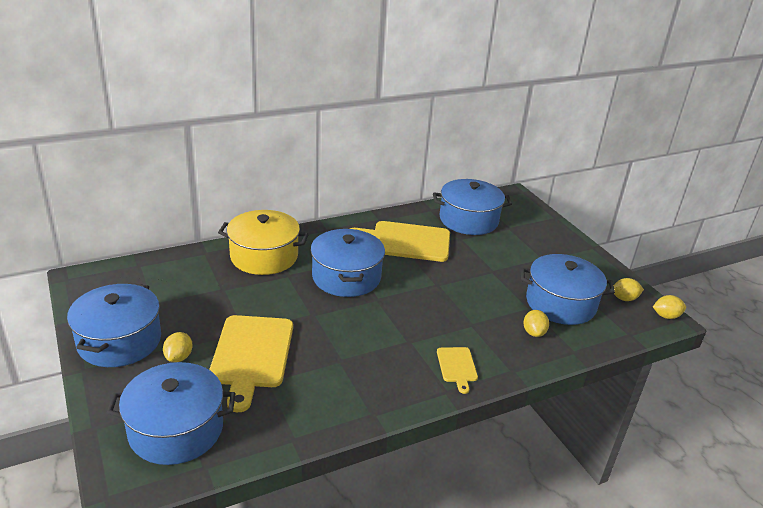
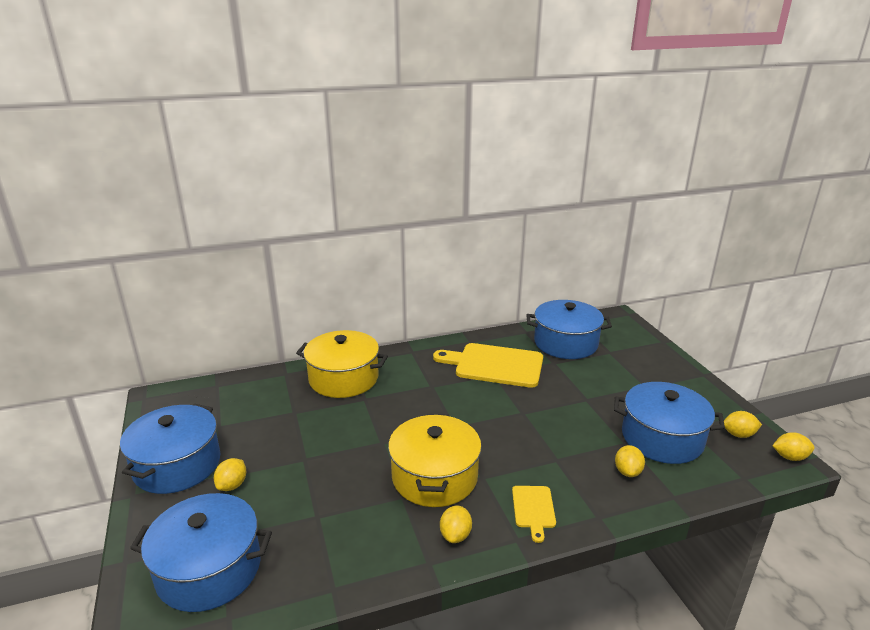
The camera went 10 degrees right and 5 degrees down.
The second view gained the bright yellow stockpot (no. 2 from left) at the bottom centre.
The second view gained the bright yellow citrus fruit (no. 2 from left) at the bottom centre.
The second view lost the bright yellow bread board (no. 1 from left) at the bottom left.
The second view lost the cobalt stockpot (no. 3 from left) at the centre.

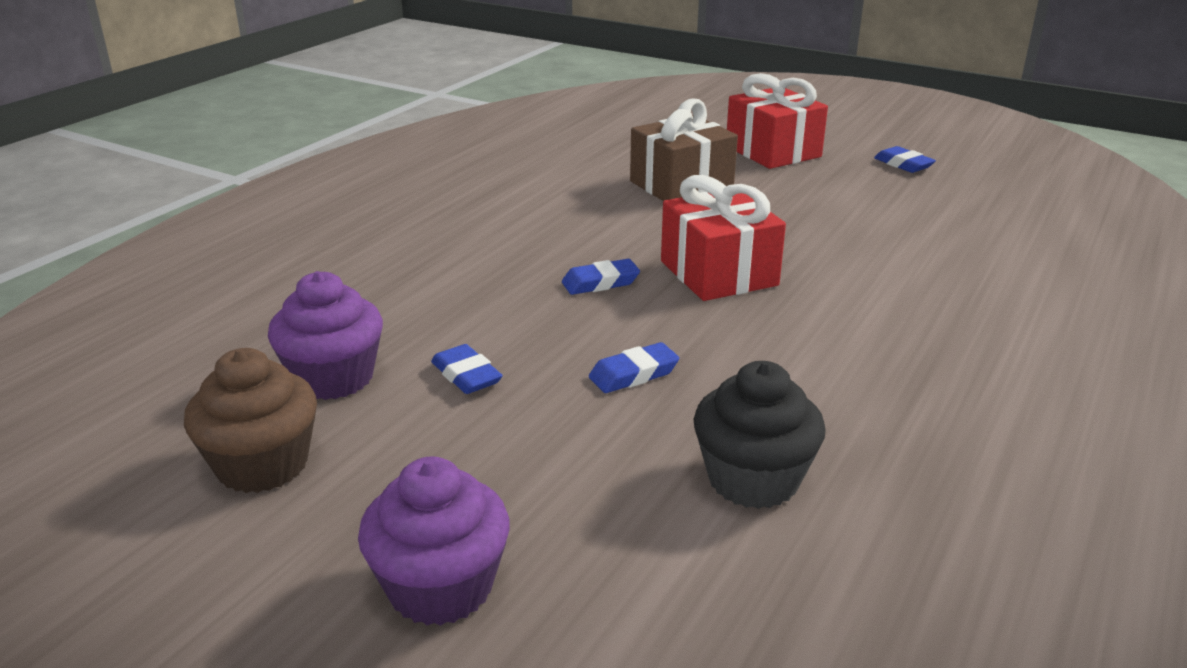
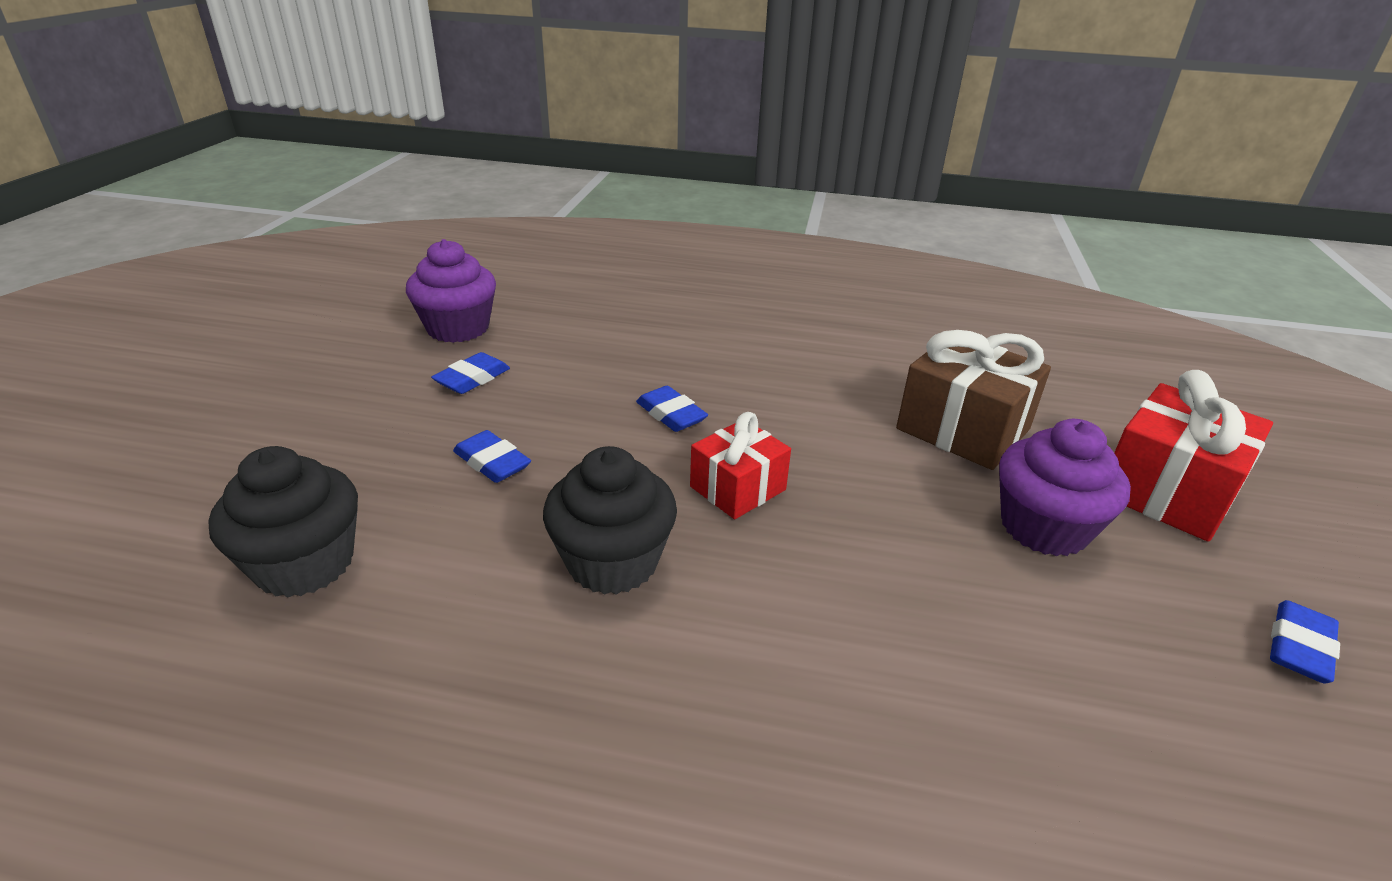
The camera went 70 degrees right and 5 degrees up.
The second view gained the ebony fairy cake (no. 2 from left) at the centre.
The size of the crimson gift (no. 1 from left) at the centre changed by a factor of 0.63.
The royal purple fairy cake (no. 2 from left) ended up elsewhere, having gone from the bottom centre to the middle right.
The second view lost the dark brown fairy cake at the middle left.

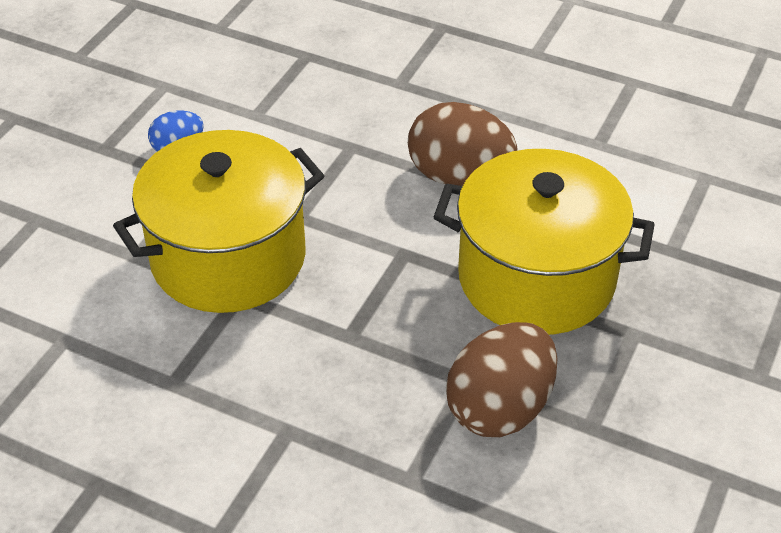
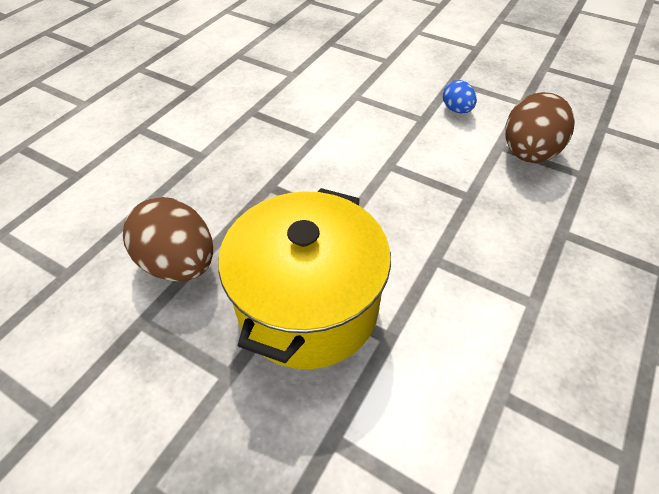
The camera went 95 degrees right and 5 degrees up.
The dark brown egg (no. 1 from left in the first image) ended up elsewhere, having gone from the top centre to the top right.
The second view lost the bright yellow stockpot (no. 1 from left) at the middle left.

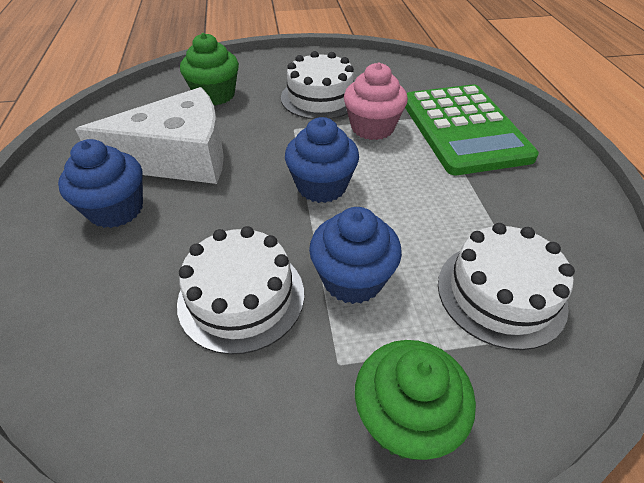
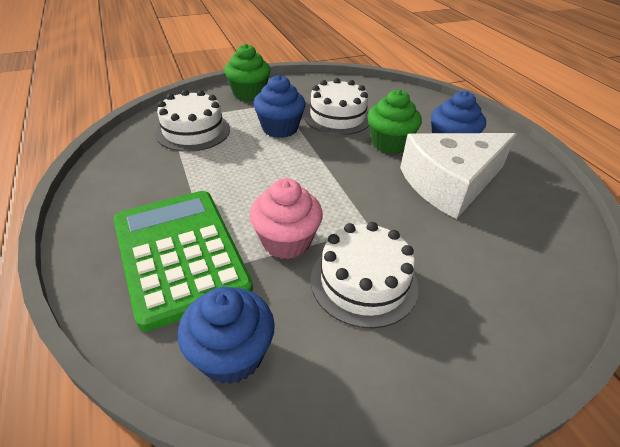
The camera went 165 degrees right and 5 degrees down.
The cobalt fairy cake (no. 2 from left in the first image) ended up elsewhere, having gone from the top centre to the bottom centre.
The green fairy cake (no. 1 from left in the first image) ended up elsewhere, having gone from the top left to the top centre.

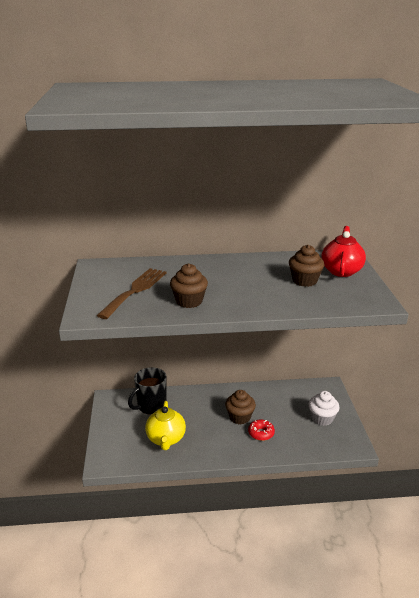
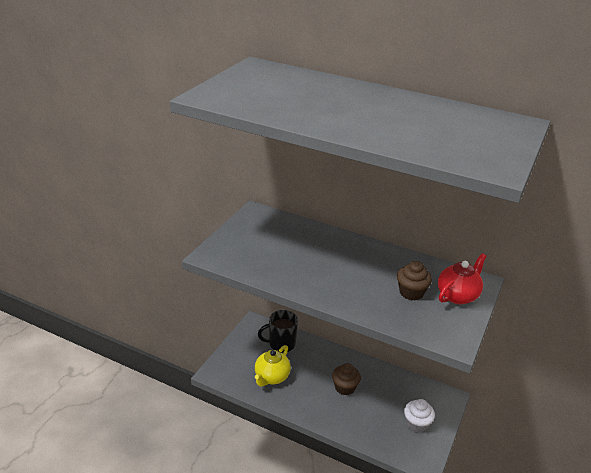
The camera went 30 degrees right and 5 degrees up.
The second view lost the dark brown dinner fork at the middle left.
The second view lost the dark brown fairy cake (no. 1 from left) at the centre.
The second view lost the crimson glazed donut at the bottom centre.

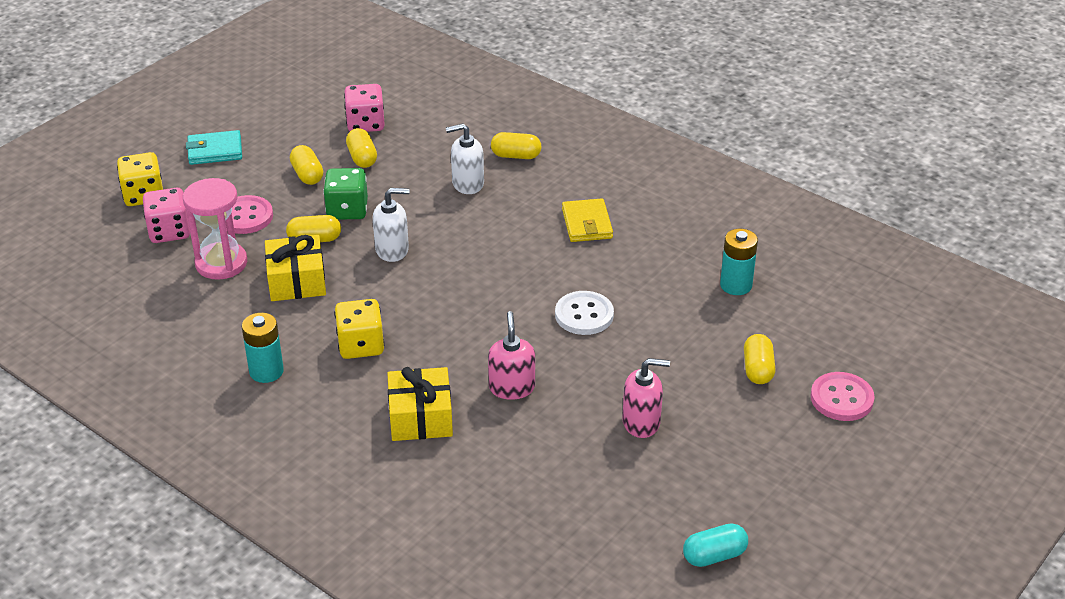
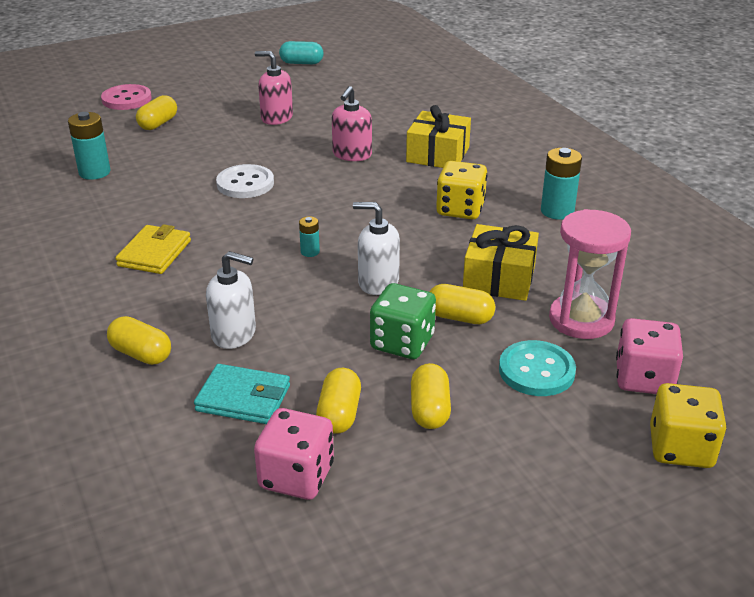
The camera went 155 degrees left and 5 degrees down.
The teal card wallet ended up elsewhere, having gone from the top left to the middle left.
The second view gained the teal power cell (no. 2 from left) at the centre.
What was the pink button (no. 1 from left) at the middle left turned into the teal button at the middle right.

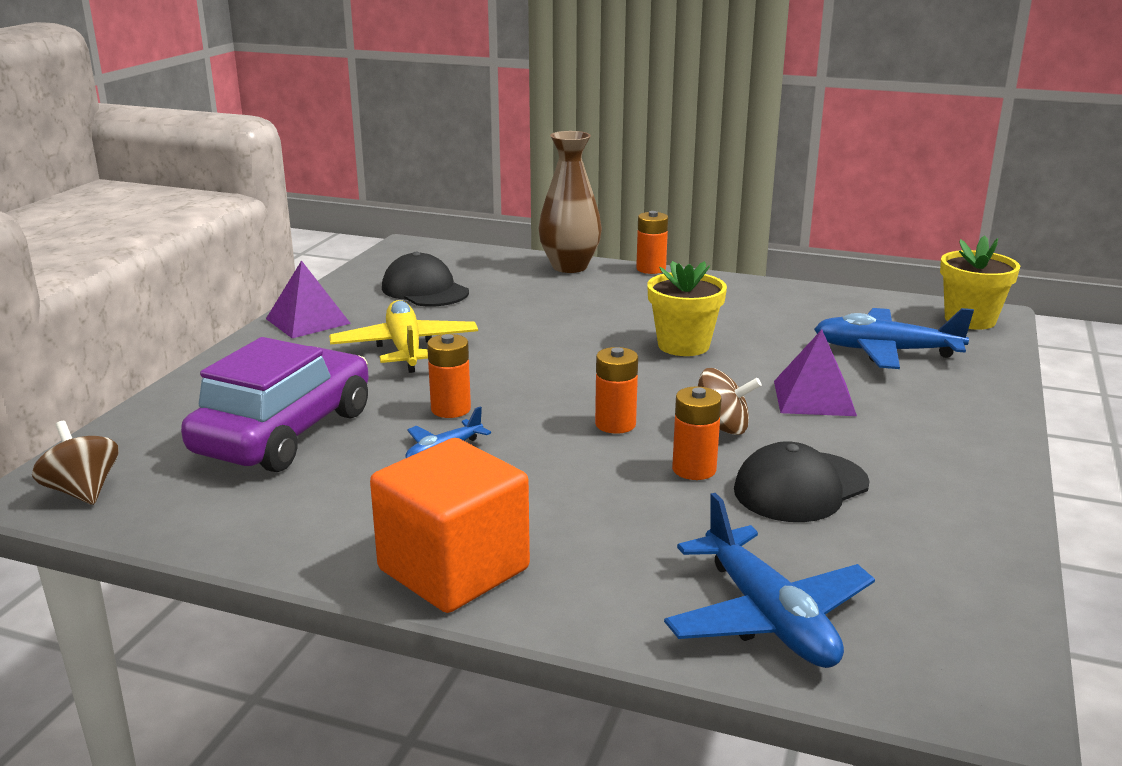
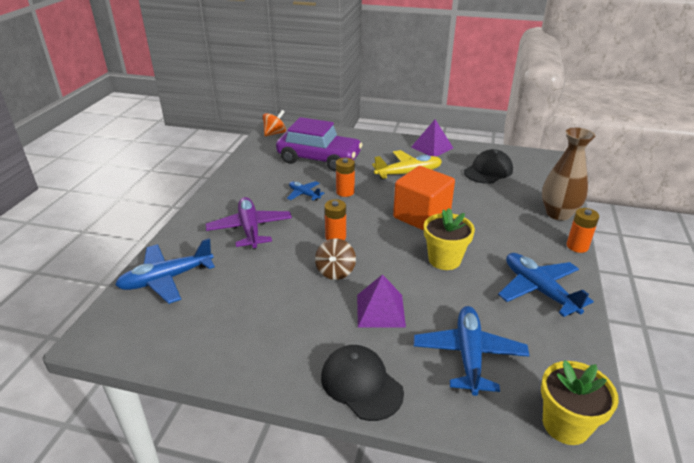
The camera went 85 degrees right and 10 degrees up.
The second view gained the royal purple aeroplane at the centre.
What was the dark brown spinning top (no. 1 from left) at the middle left turned into the orange spinning top at the top centre.
The ebony baseball cap (no. 2 from left in the first image) ended up elsewhere, having gone from the middle right to the bottom centre.
The orange block ended up elsewhere, having gone from the bottom centre to the centre.
The second view gained the cobalt aeroplane (no. 4 from left) at the middle right.
The second view lost the orange power cell (no. 4 from left) at the centre.

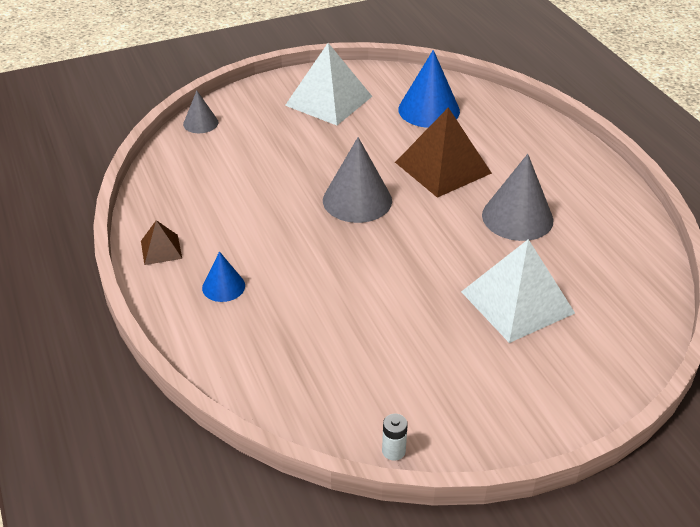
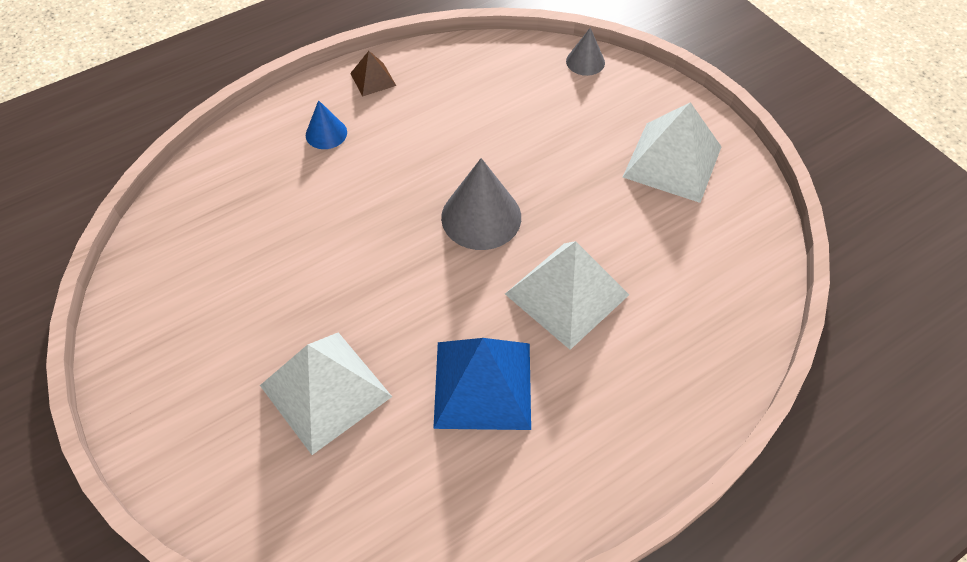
The camera went 80 degrees right and 15 degrees up.
Where the gray solid cone (no. 3 from left) stood at the middle right, the cobalt pyramid shape came to stand at the bottom centre.
What was the dark brown pyramid shape (no. 2 from left) at the top centre turned into the white pyramid shape (no. 2 from left) at the centre.
The second view lost the white power cell at the bottom centre.
The second view lost the cobalt solid cone (no. 2 from left) at the top centre.

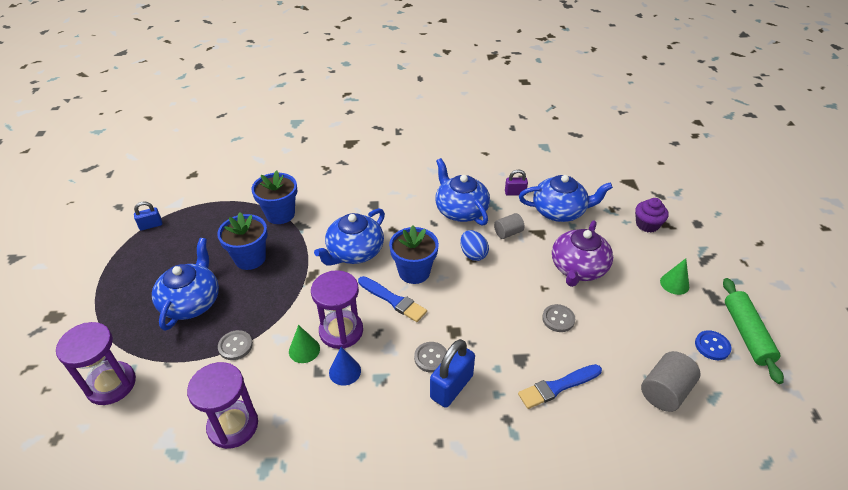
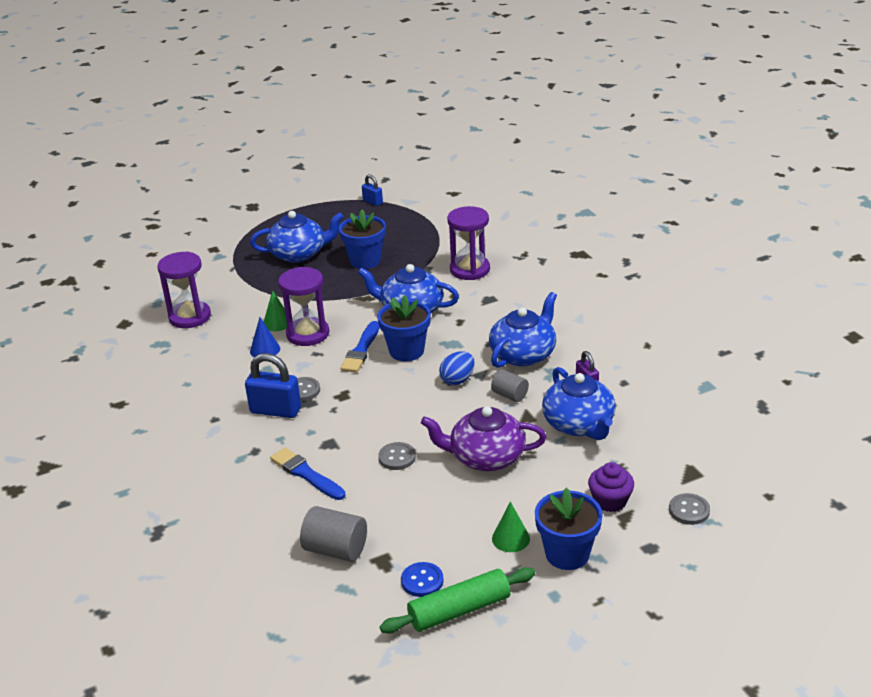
The camera went 70 degrees right and 10 degrees down.
The royal purple hourglass (no. 1 from left in the first image) ended up elsewhere, having gone from the bottom left to the centre.
The cobalt flower pot (no. 2 from left in the first image) ended up elsewhere, having gone from the middle left to the bottom centre.
The gray button (no. 1 from left in the first image) ended up elsewhere, having gone from the bottom left to the bottom right.

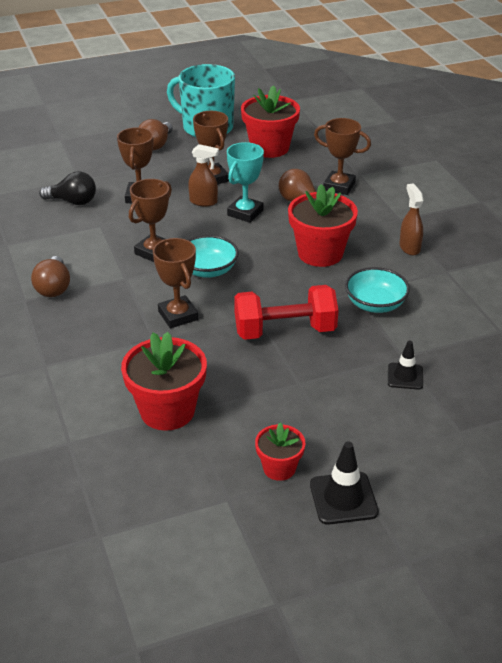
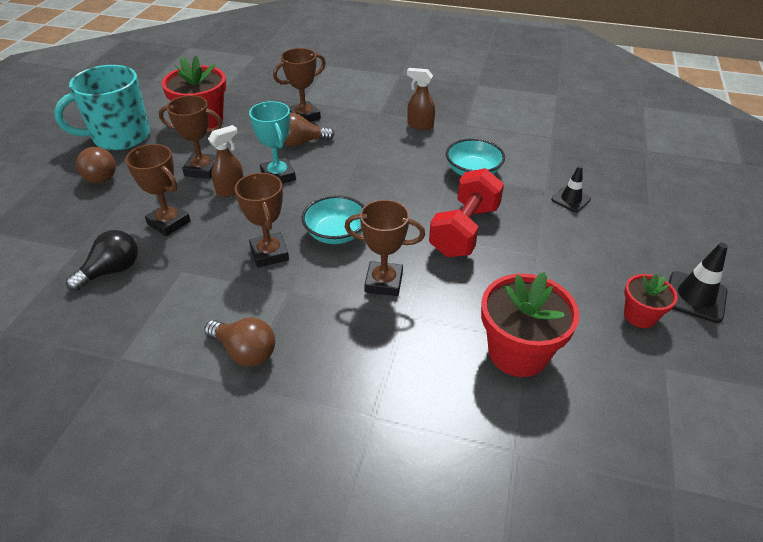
The camera went 55 degrees left and 5 degrees up.
The second view lost the crimson flower pot (no. 4 from left) at the centre.

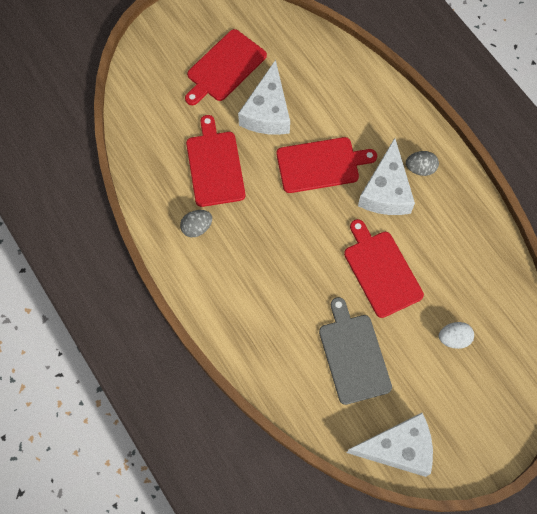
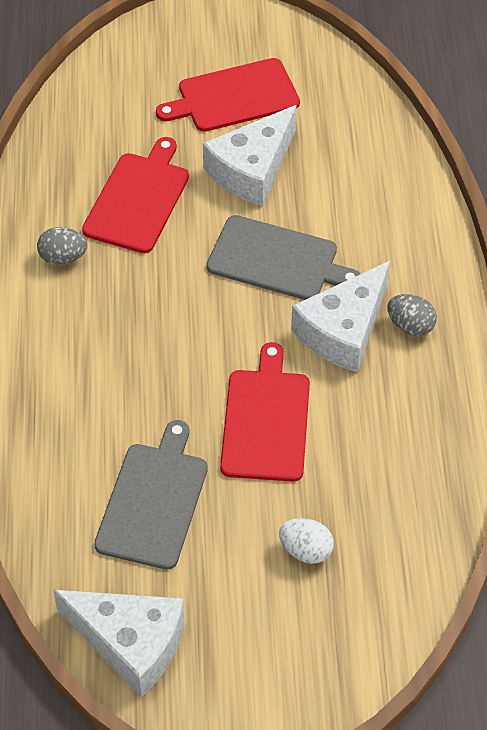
The camera went 30 degrees right and 15 degrees down.
What was the crimson bread board (no. 3 from left) at the top centre turned into the gray bread board (no. 2 from left) at the centre.

